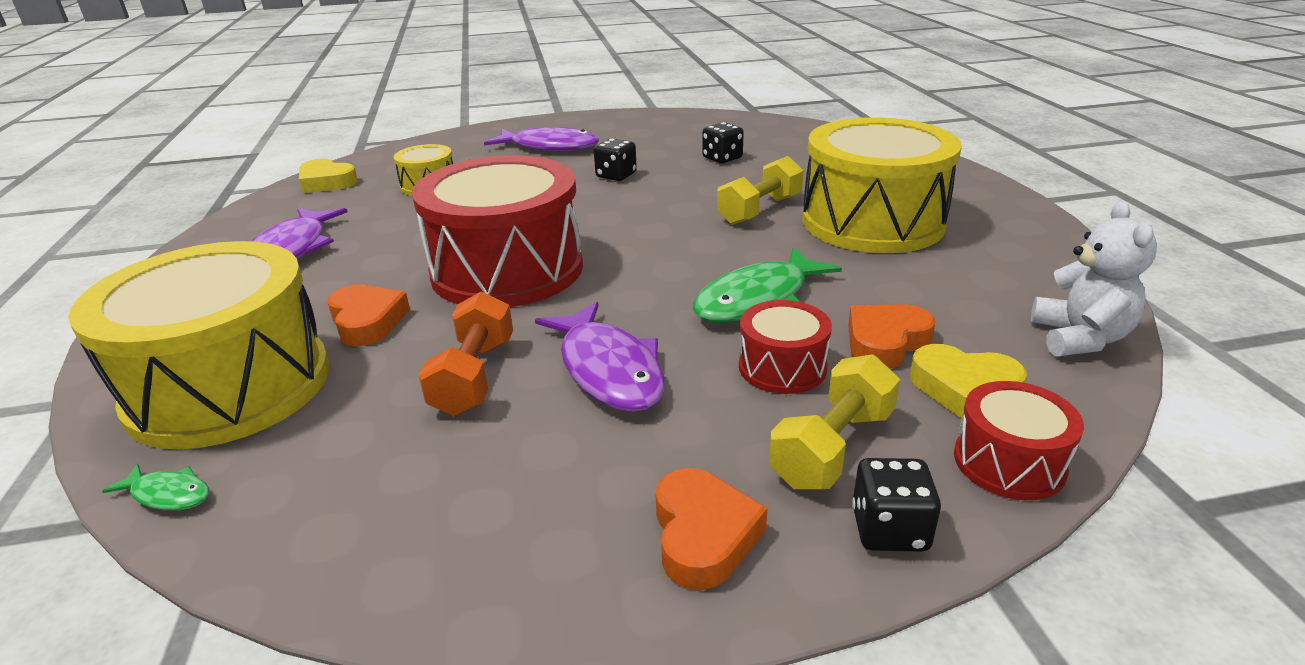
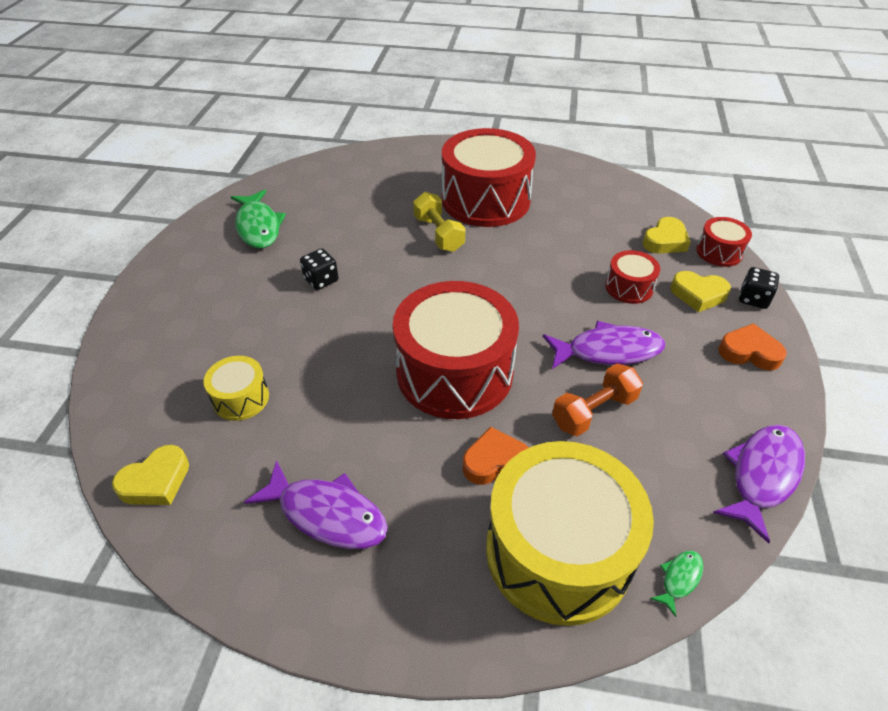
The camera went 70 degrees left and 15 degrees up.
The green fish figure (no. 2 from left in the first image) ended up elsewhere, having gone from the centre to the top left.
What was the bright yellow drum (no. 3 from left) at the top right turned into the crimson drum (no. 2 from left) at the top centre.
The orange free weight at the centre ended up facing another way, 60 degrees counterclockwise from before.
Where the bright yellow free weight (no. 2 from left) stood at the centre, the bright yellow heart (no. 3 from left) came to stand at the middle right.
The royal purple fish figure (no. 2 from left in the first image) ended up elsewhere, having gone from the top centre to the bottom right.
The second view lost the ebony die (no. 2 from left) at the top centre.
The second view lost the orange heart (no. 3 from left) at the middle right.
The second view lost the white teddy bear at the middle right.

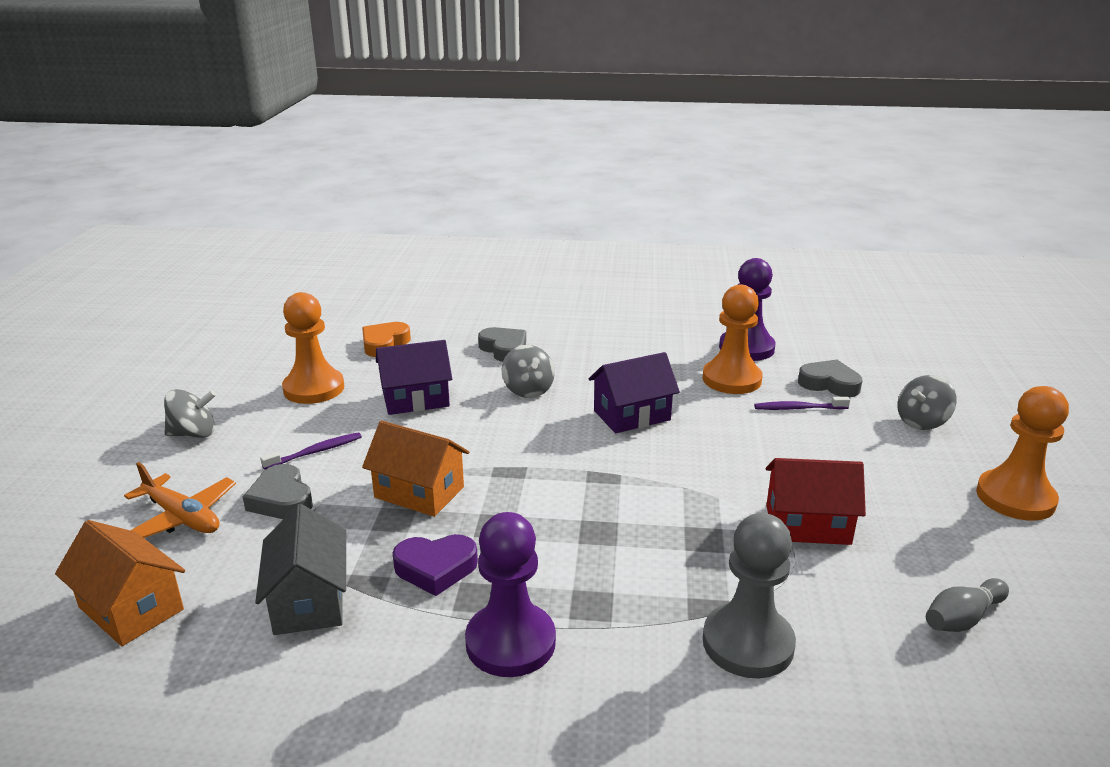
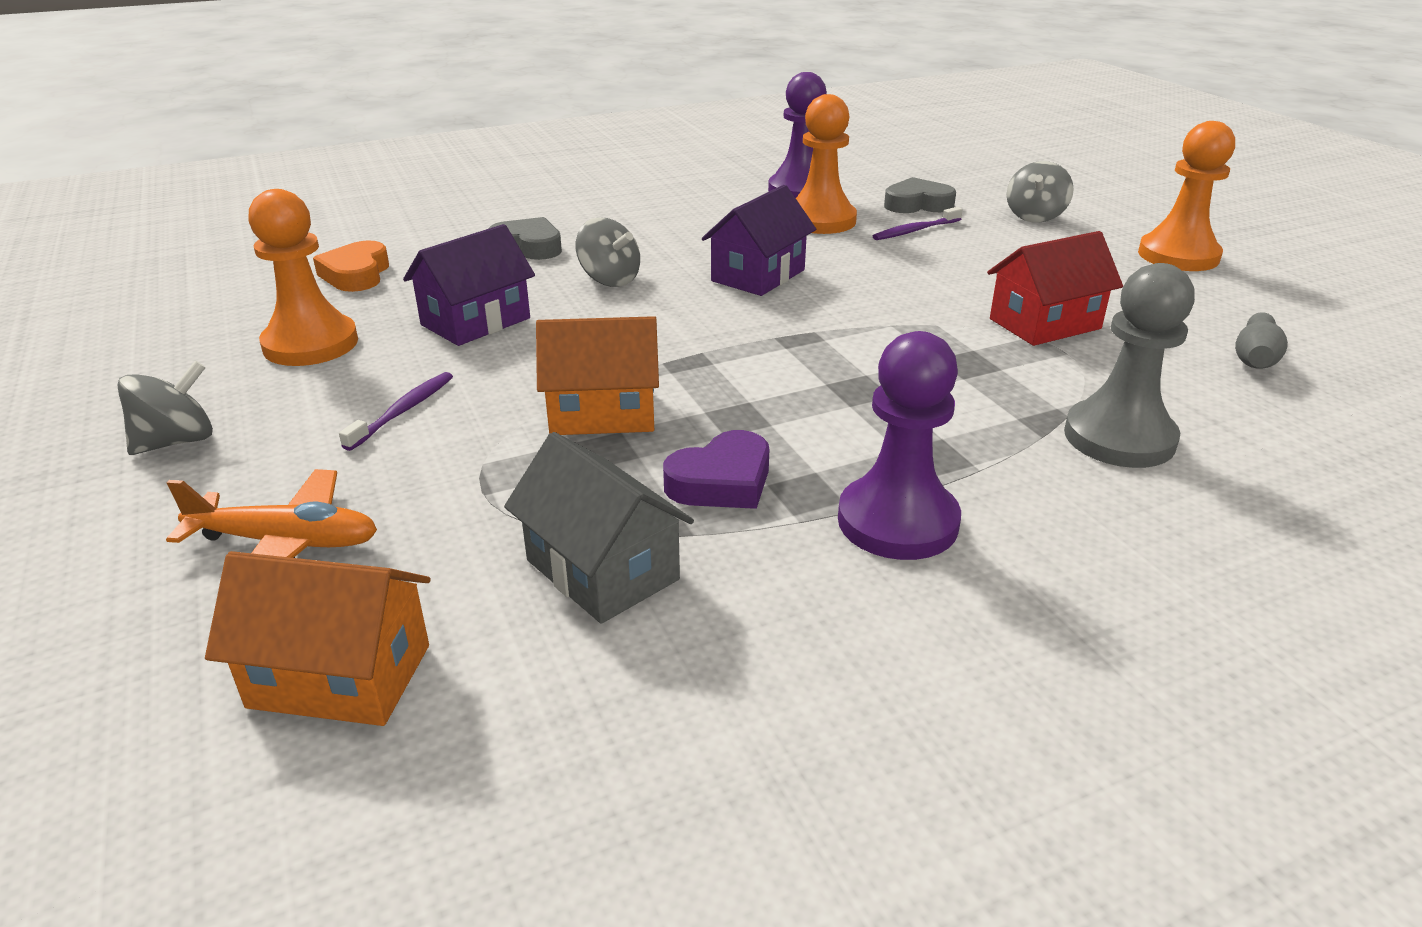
The camera went 30 degrees left and 5 degrees up.
The second view lost the gray heart (no. 1 from left) at the middle left.

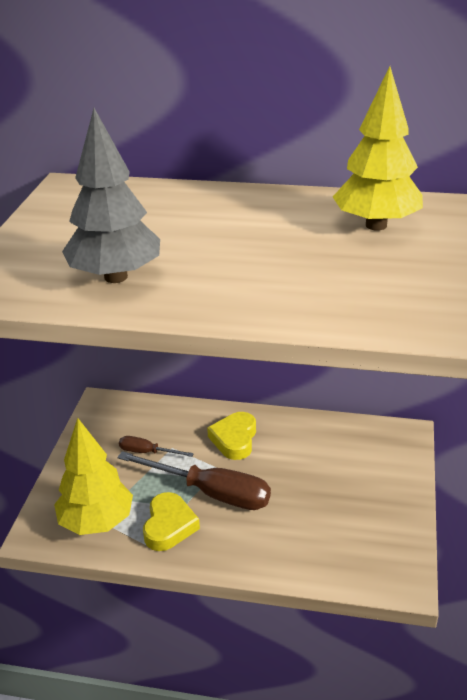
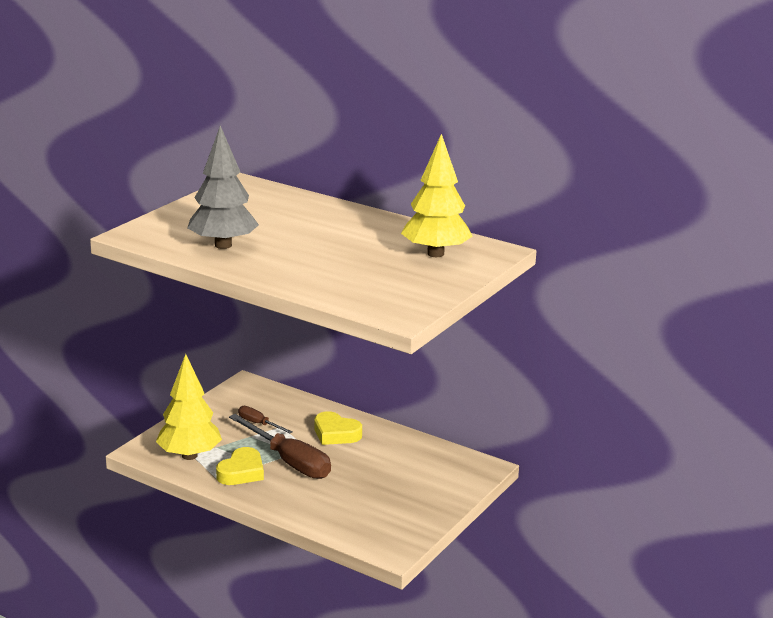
The camera went 20 degrees right and 10 degrees down.
The bright yellow heart (no. 2 from left) at the centre ended up facing another way, 90 degrees counterclockwise from before.

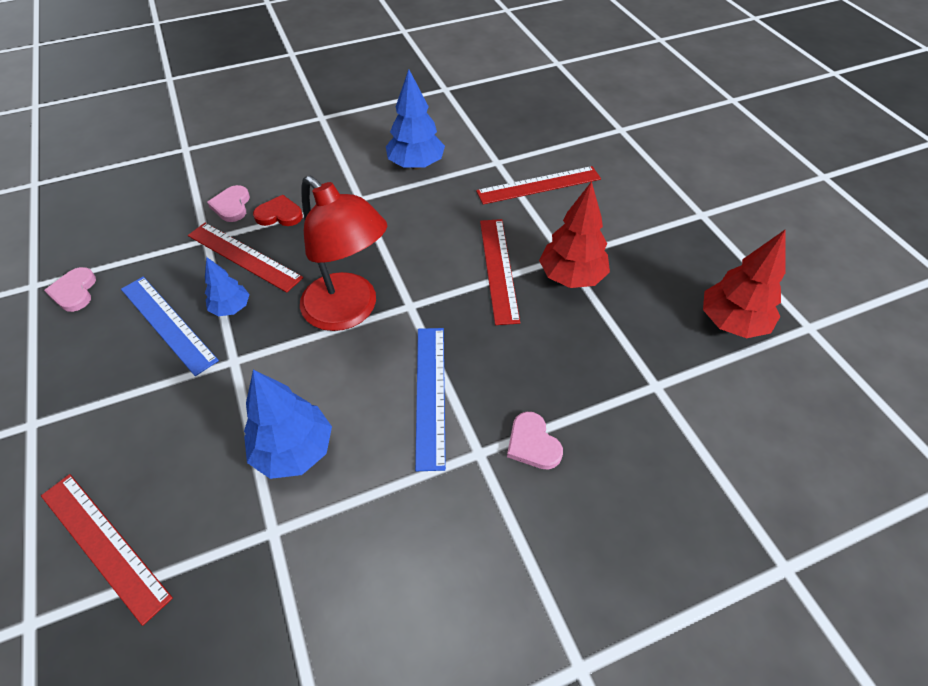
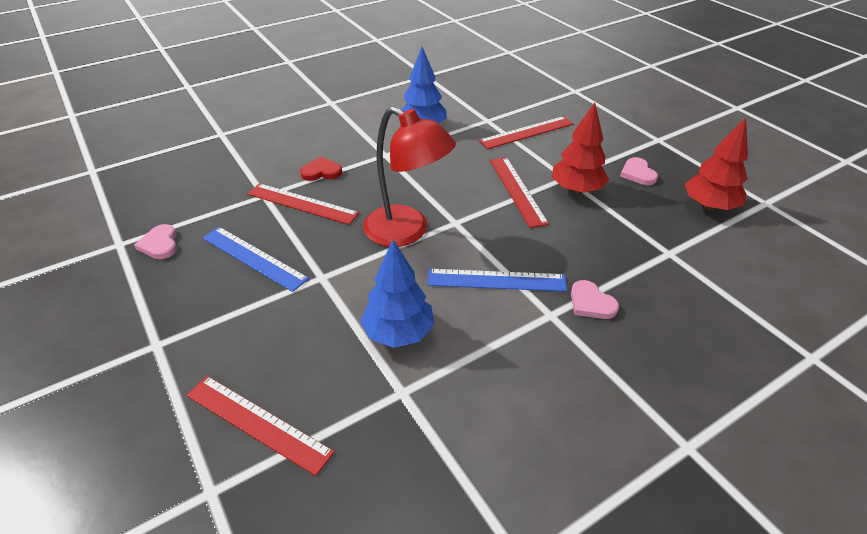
The camera went 10 degrees left and 10 degrees down.
The cobalt measuring stick (no. 2 from left) at the centre ended up facing another way, 75 degrees counterclockwise from before.
The pink heart (no. 2 from left in the first image) ended up elsewhere, having gone from the top left to the top right.
The second view lost the cobalt fir tree (no. 1 from left) at the middle left.

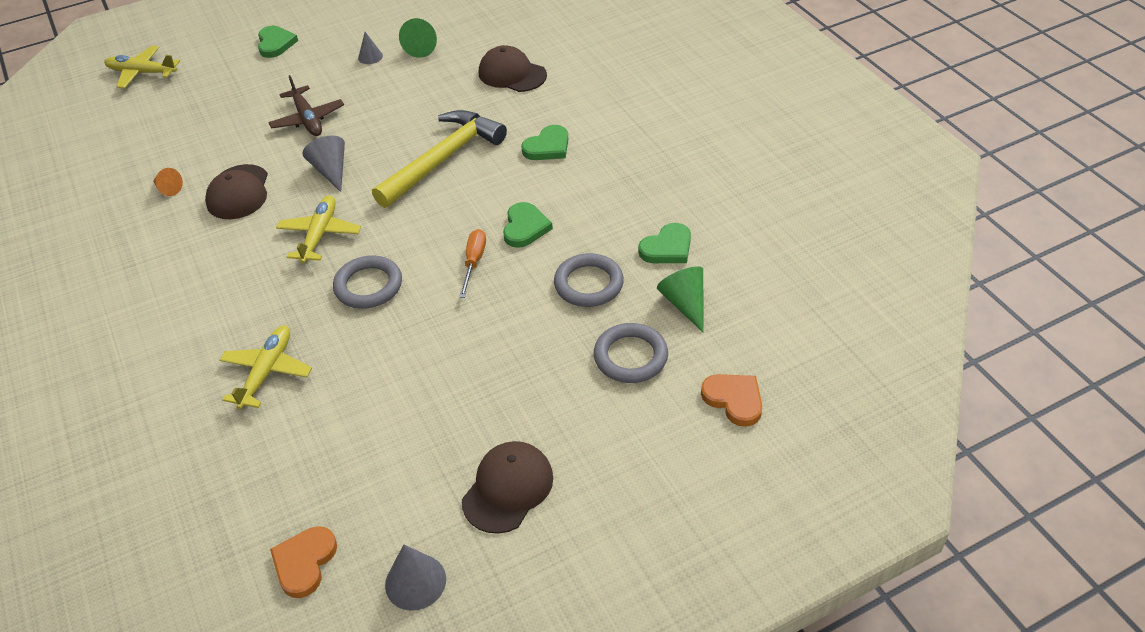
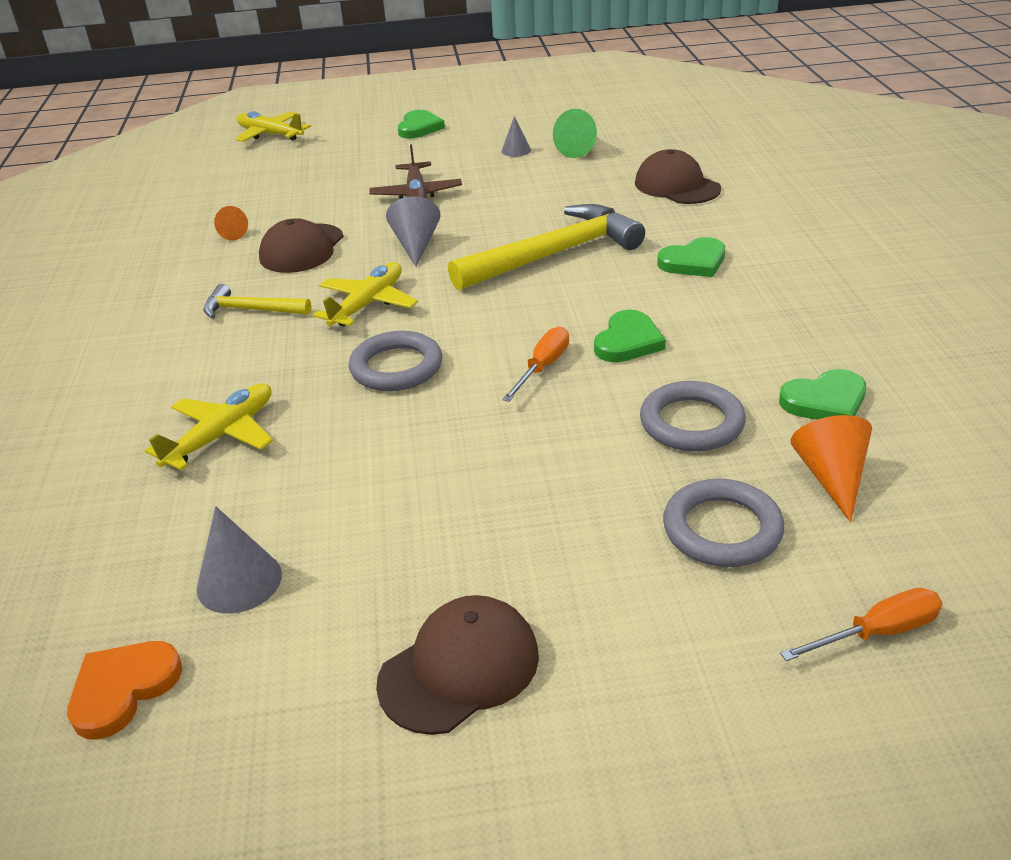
The camera went 20 degrees right and 10 degrees down.
The gray solid cone (no. 3 from left in the first image) ended up elsewhere, having gone from the bottom centre to the middle left.
The second view gained the bright yellow claw hammer (no. 1 from left) at the middle left.
Where the orange heart (no. 2 from left) stood at the centre, the orange screwdriver (no. 2 from left) came to stand at the bottom right.
What was the green solid cone (no. 2 from left) at the centre turned into the orange solid cone (no. 2 from left) at the middle right.

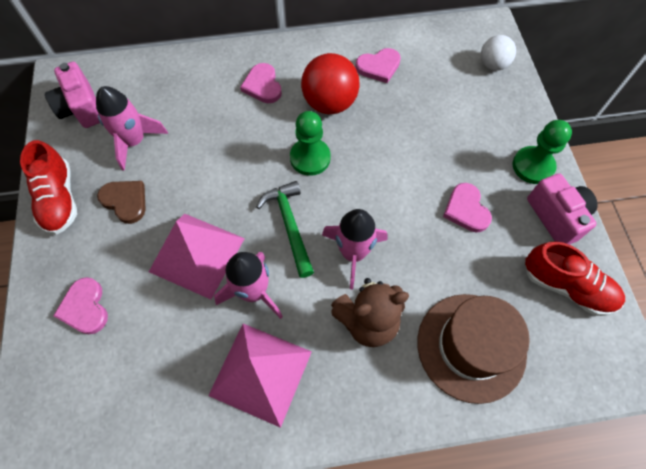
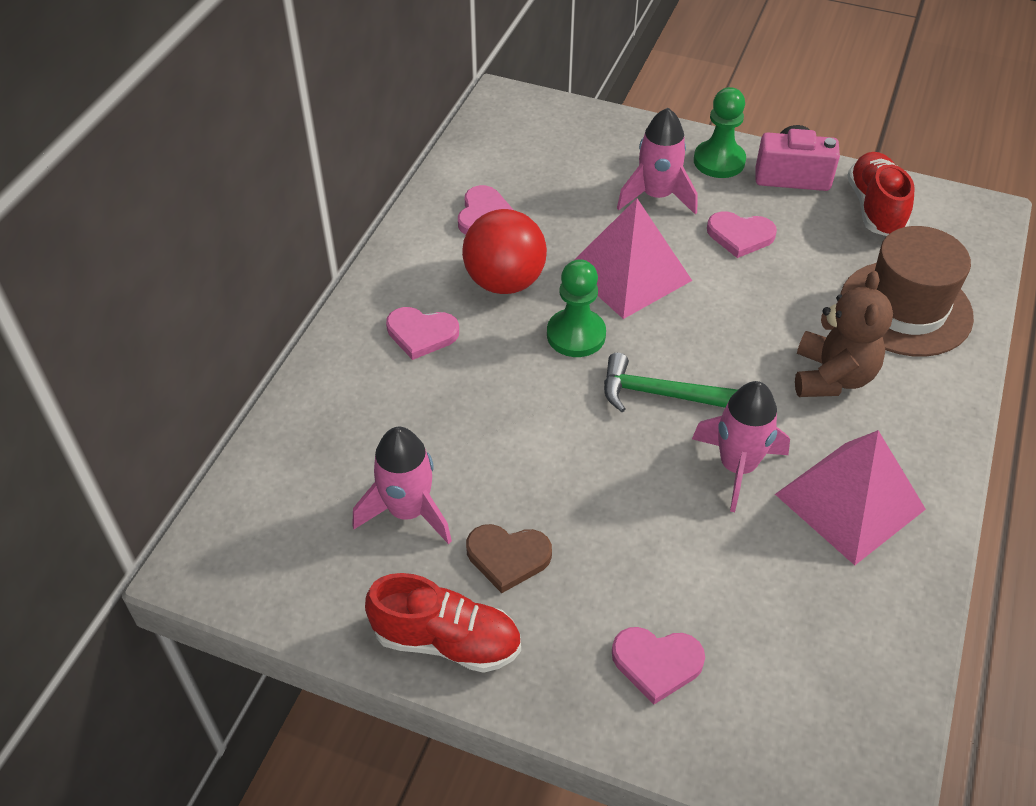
The camera went 60 degrees left and 15 degrees down.
The dark brown heart at the middle left ended up facing another way, 150 degrees counterclockwise from before.
The pink pyramid shape (no. 1 from left) ended up elsewhere, having gone from the middle left to the top centre.
The pink rocket (no. 3 from left in the first image) ended up elsewhere, having gone from the centre to the top centre.
The crimson lace-up shoe (no. 2 from left) at the middle right ended up facing another way, 60 degrees counterclockwise from before.
The second view lost the pink camera (no. 1 from left) at the top left.
The second view lost the white ball at the top right.

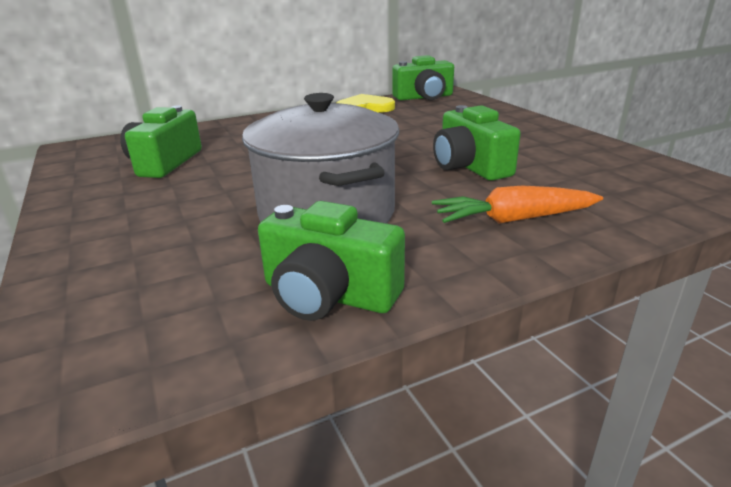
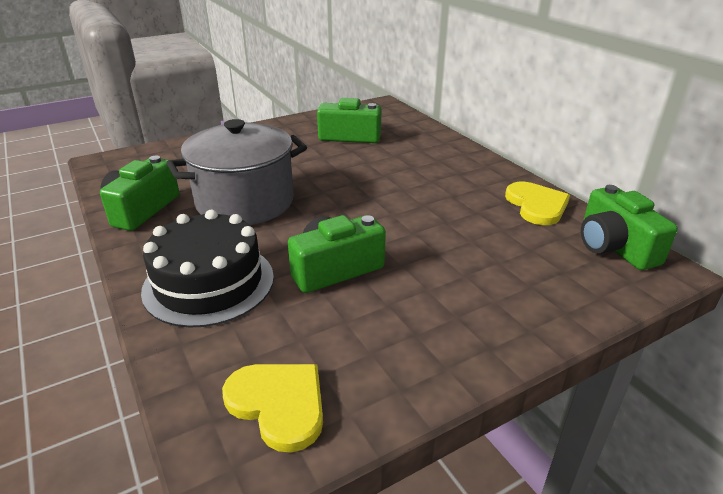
The camera went 85 degrees right and 5 degrees up.
Where the orange toy carrot stood at the middle right, the ebony cake came to stand at the middle left.
The second view gained the bright yellow heart (no. 1 from left) at the bottom centre.

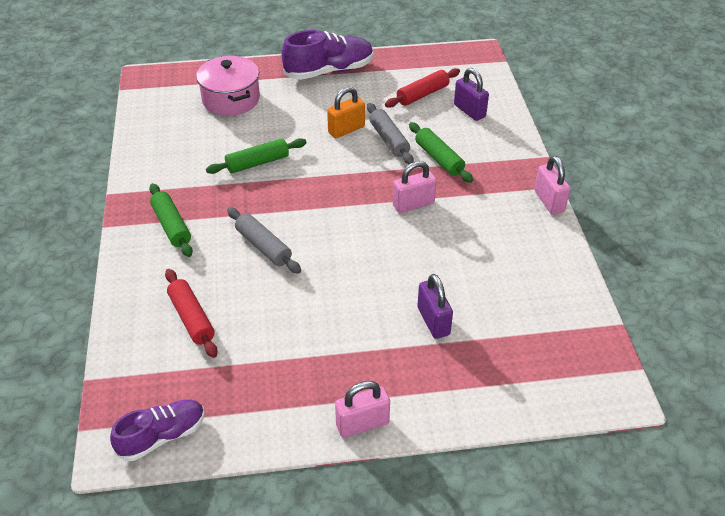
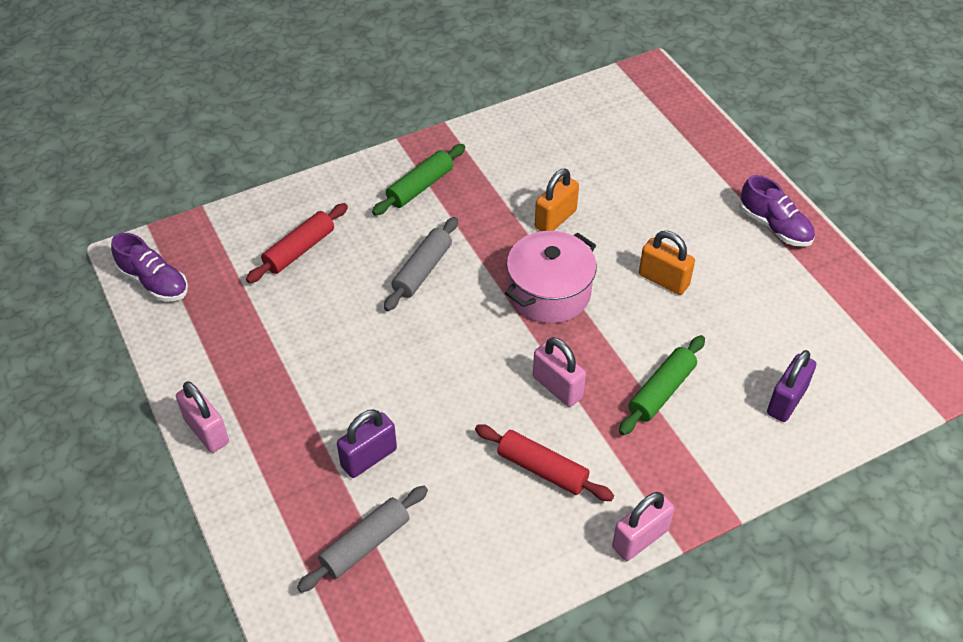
The camera went 70 degrees right and 5 degrees up.
The gray dough roller (no. 2 from left in the first image) ended up elsewhere, having gone from the top centre to the bottom centre.
The crimson dough roller (no. 2 from left) ended up elsewhere, having gone from the top centre to the bottom centre.
The pink stockpot ended up elsewhere, having gone from the top left to the centre.
Where the green dough roller (no. 2 from left) stood at the top centre, the orange small lock (no. 1 from left) came to stand at the top centre.
The size of the royal purple lace-up shoe (no. 2 from left) at the top centre changed by a factor of 0.65.

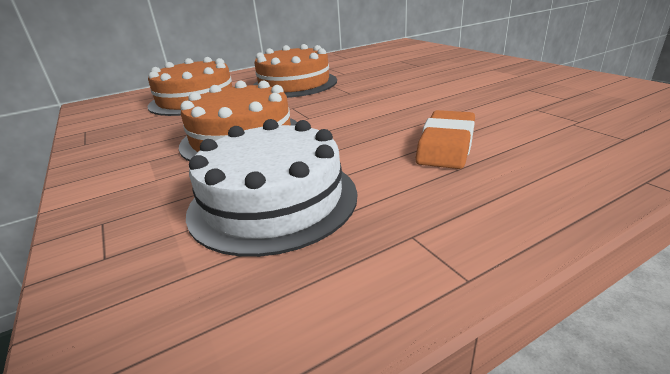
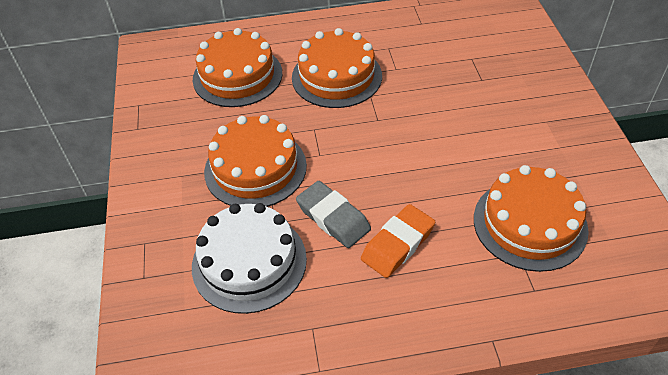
The camera went 20 degrees right and 20 degrees up.
The second view gained the gray gum eraser at the centre.
The second view gained the orange cake (no. 4 from left) at the middle right.

